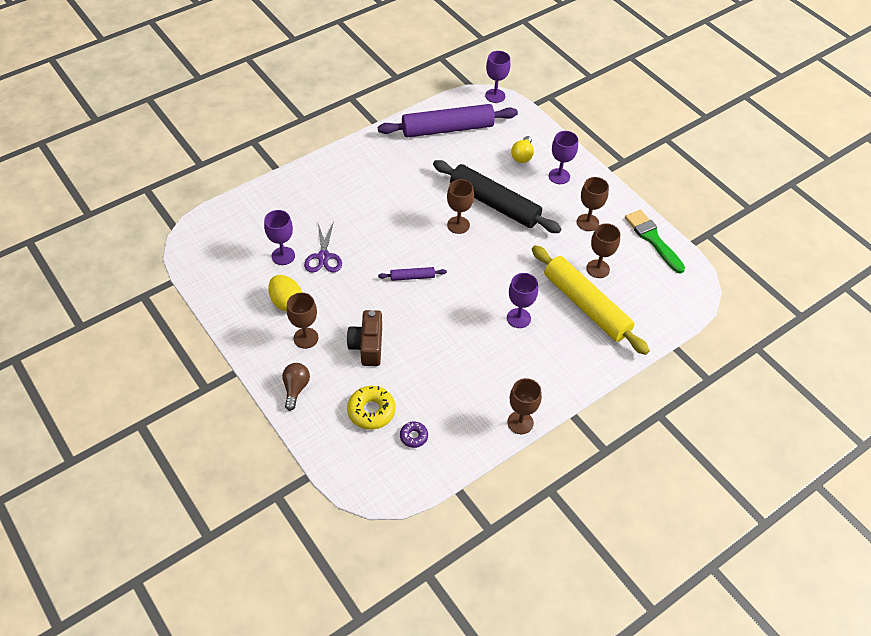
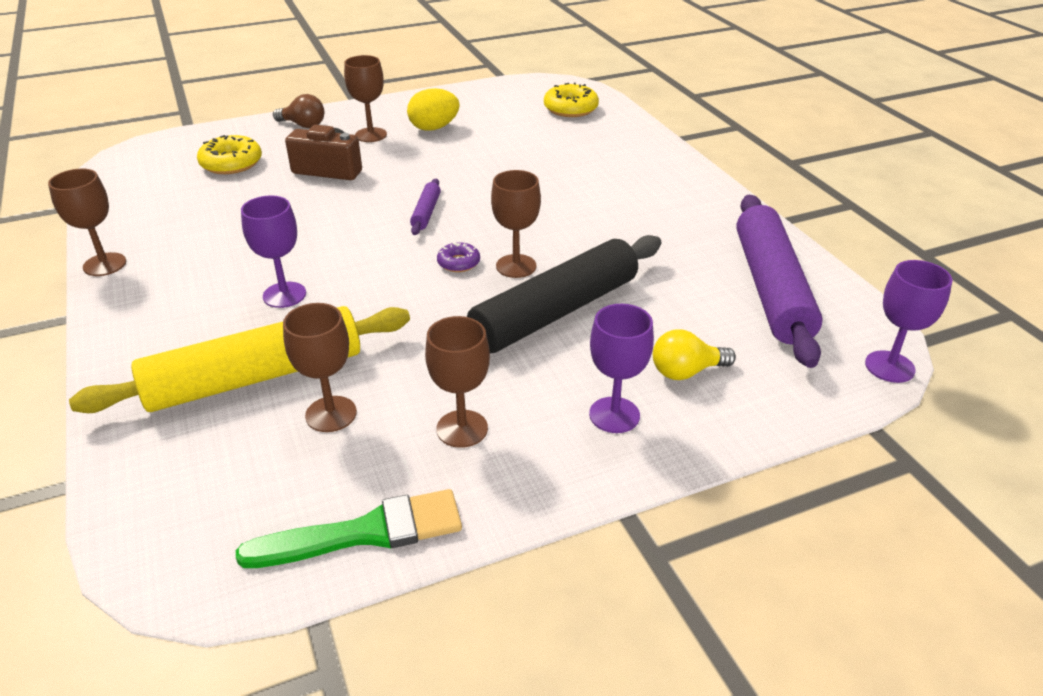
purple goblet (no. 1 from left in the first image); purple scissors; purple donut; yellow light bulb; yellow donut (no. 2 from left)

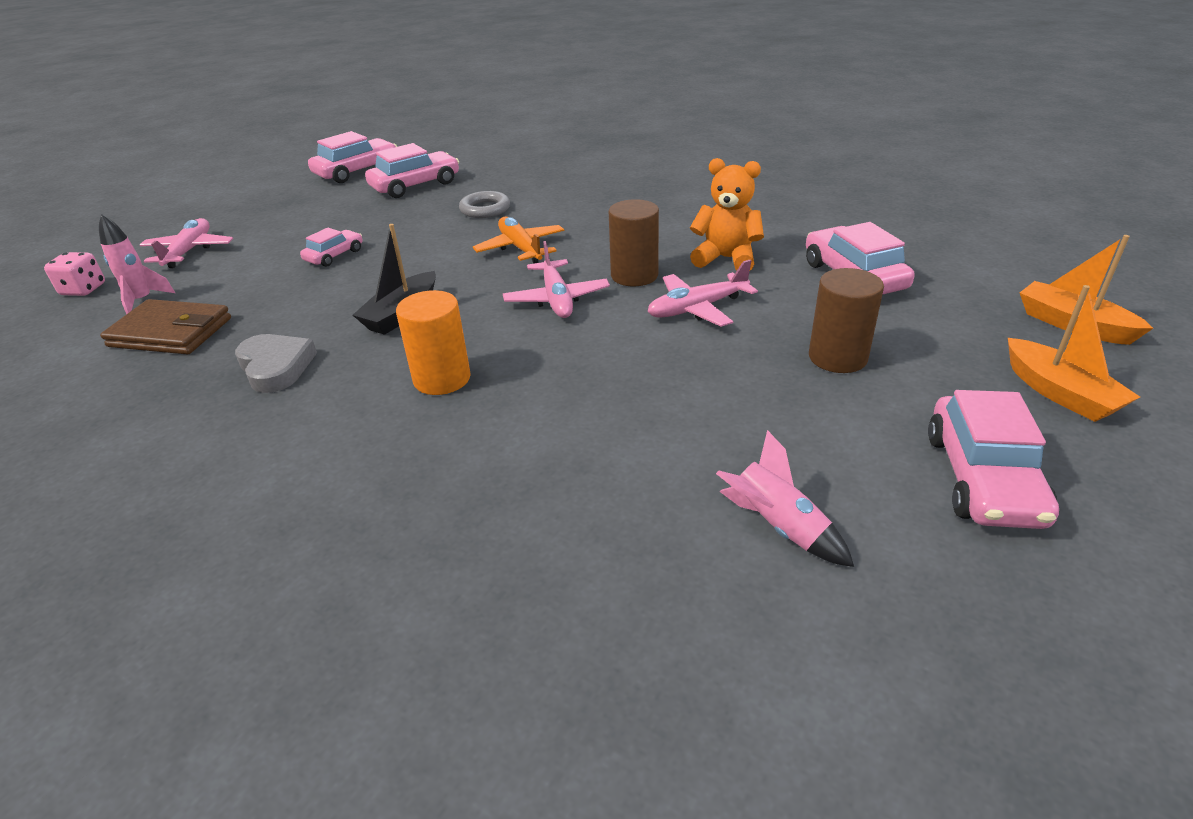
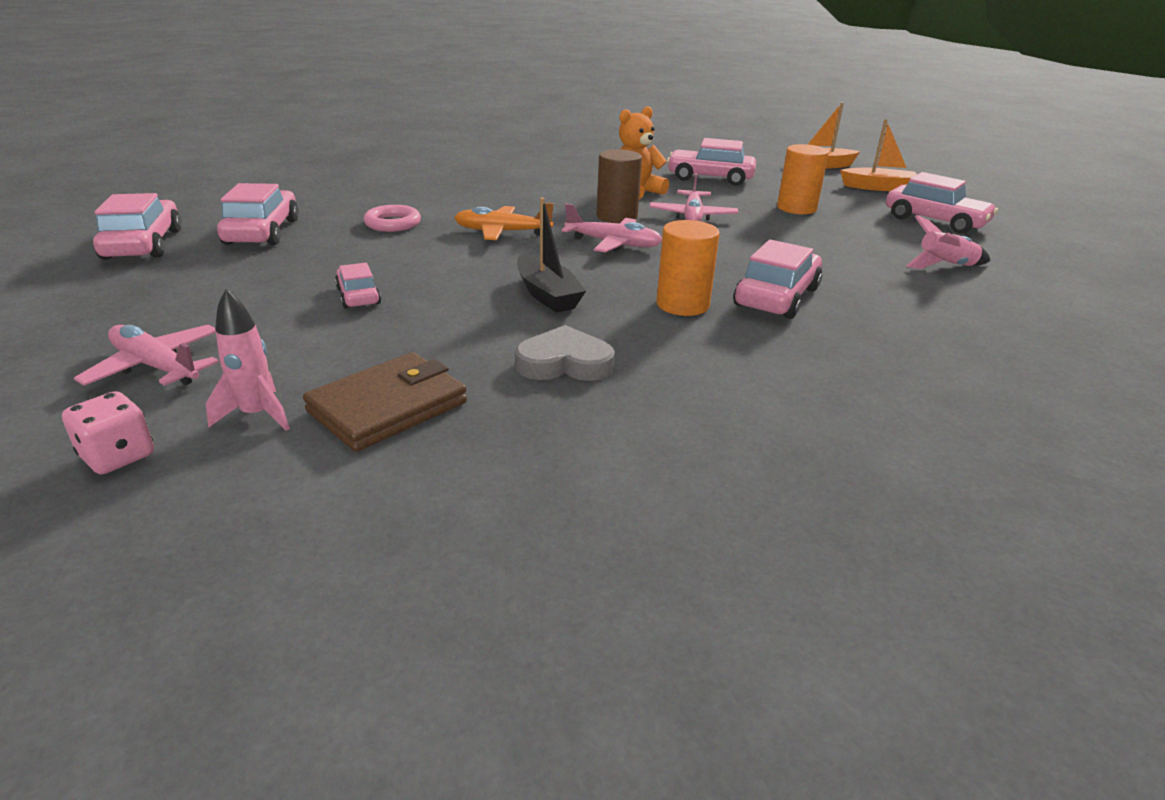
pink ring; orange cylinder (no. 2 from left); pink car (no. 5 from left)

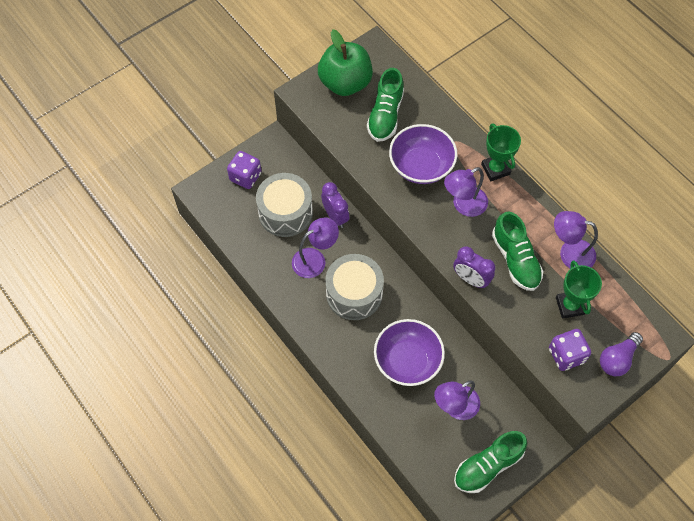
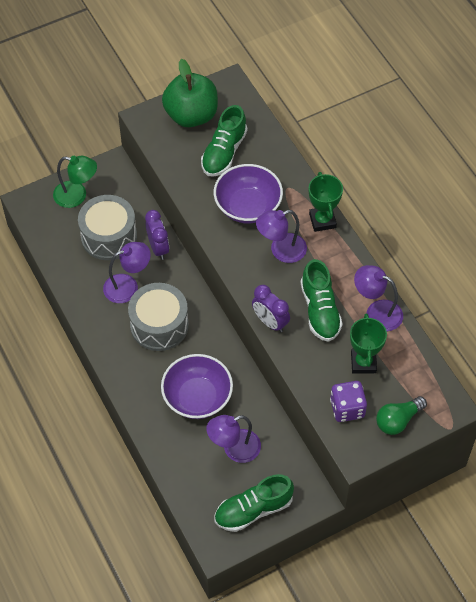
green lamp; green light bulb

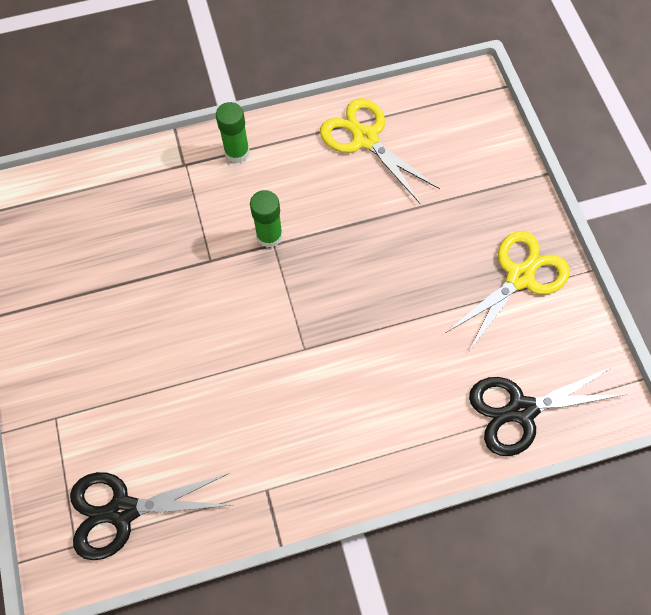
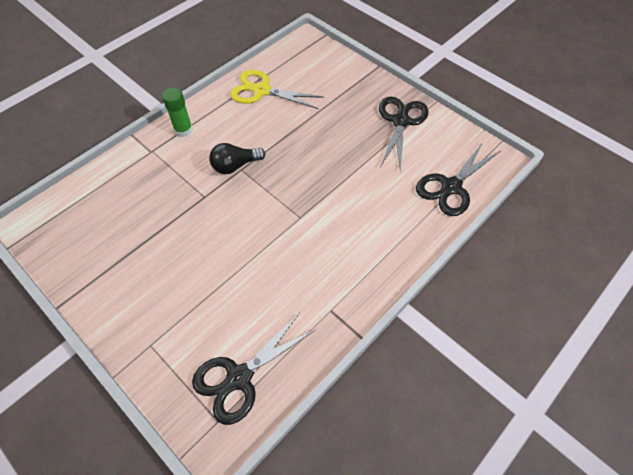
black light bulb; black scissors (no. 2 from left)

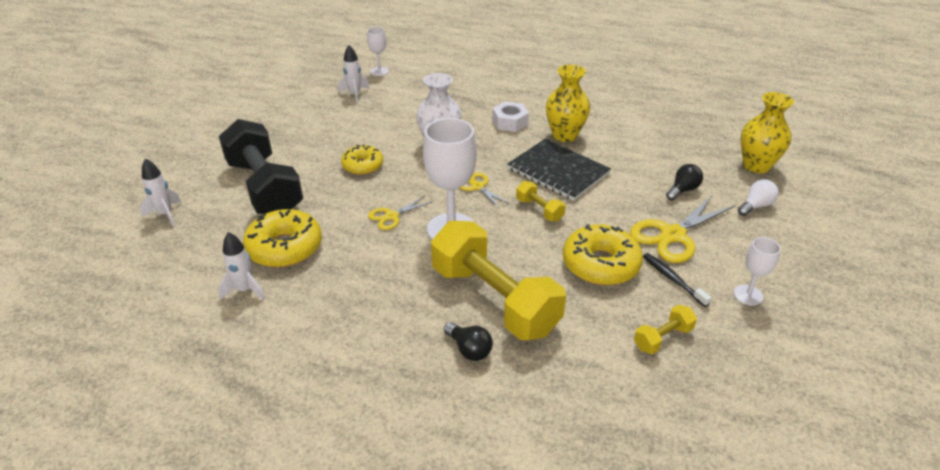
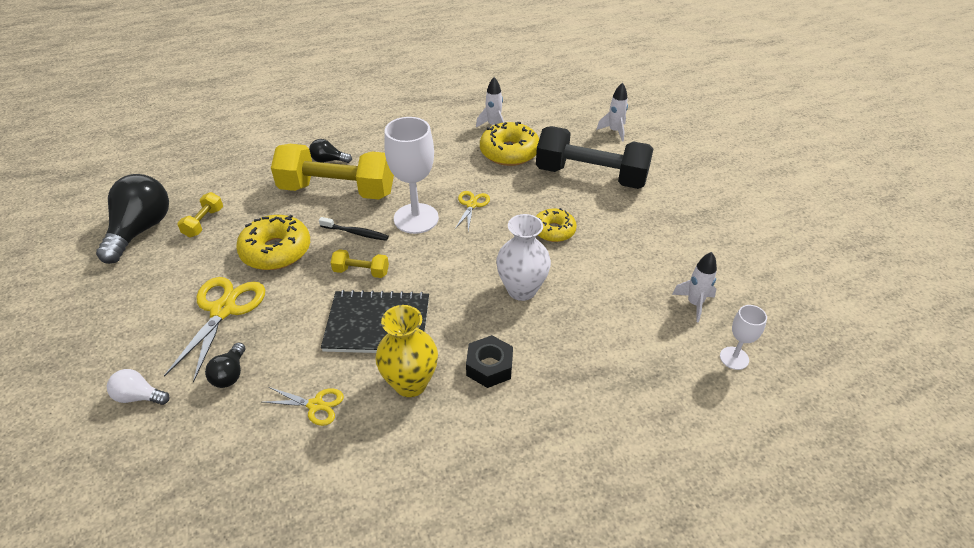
yellow scissors (no. 2 from left); black nut; black toothbrush; white goblet (no. 3 from left in the first image); white light bulb; yellow vase (no. 2 from left in the first image); black light bulb (no. 1 from left)

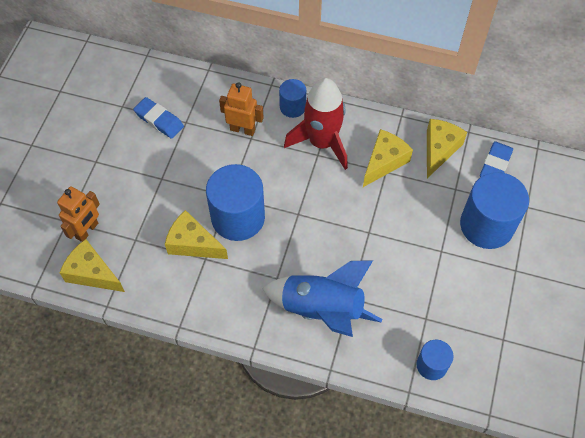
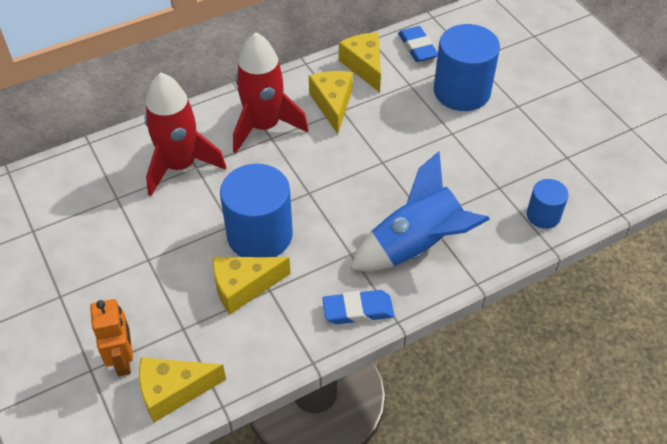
blue eraser (no. 1 from left); red rocket (no. 1 from left); blue cylinder (no. 2 from left in the first image)

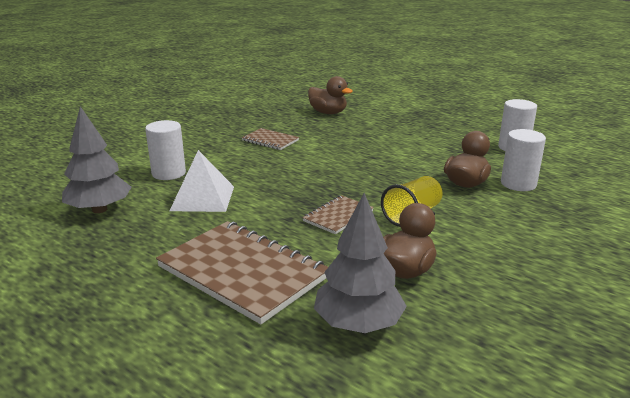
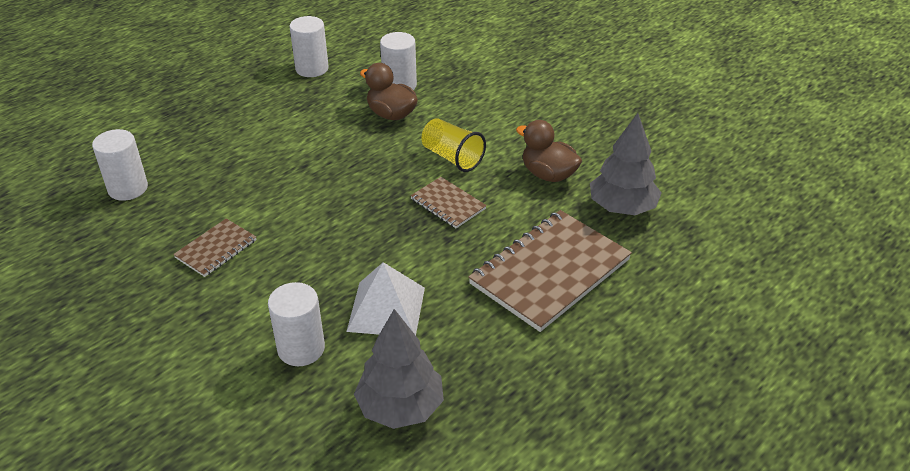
white cylinder (no. 1 from left)

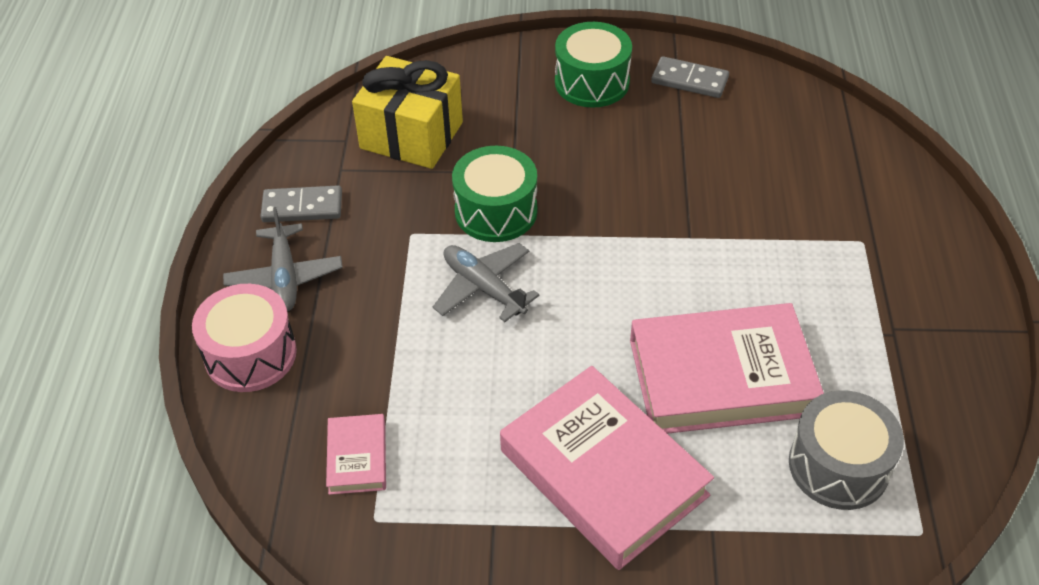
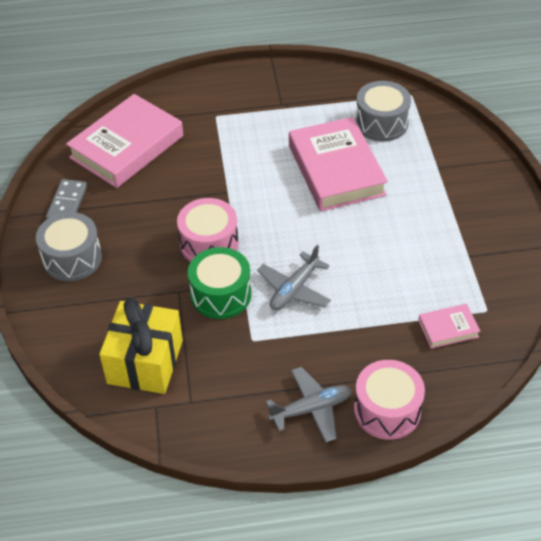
grey domino (no. 1 from left in the first image); pink book (no. 1 from left); grey drum (no. 1 from left); pink drum (no. 1 from left)

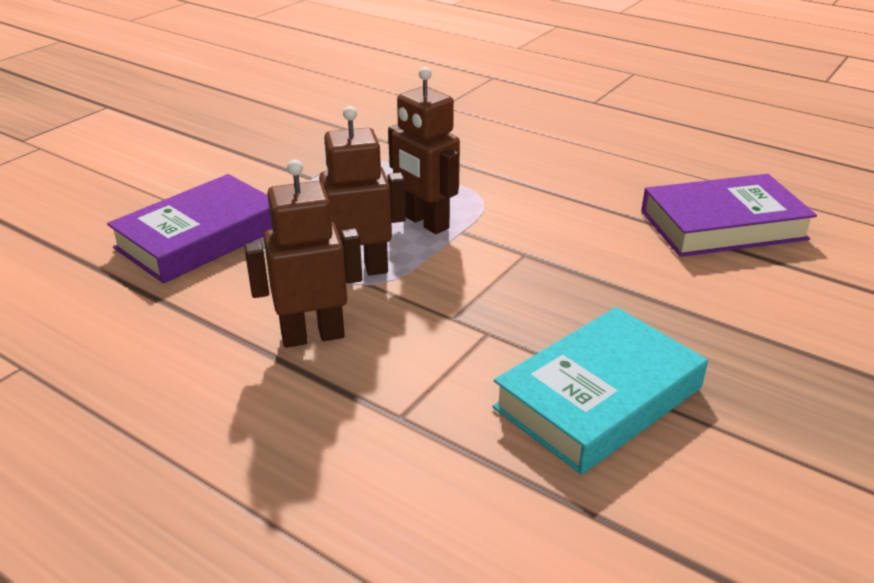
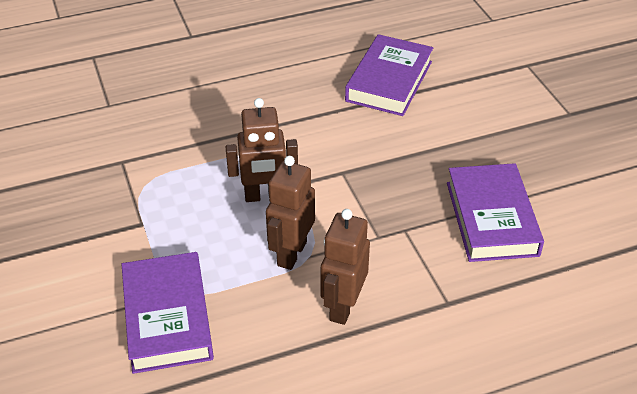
purple book (no. 3 from left)

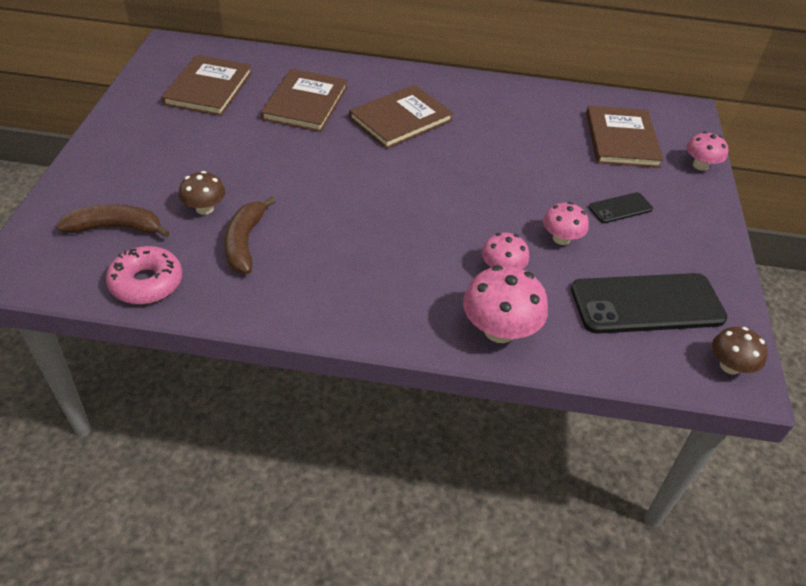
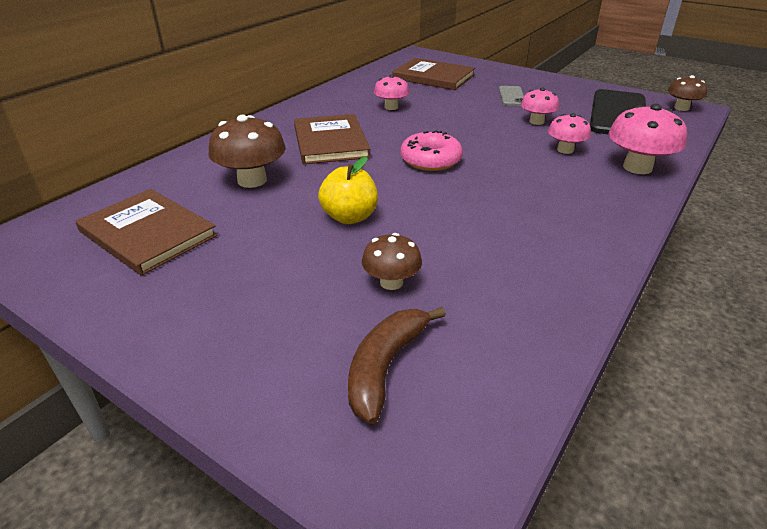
pink donut; brown banana (no. 2 from left in the first image); brown mushroom (no. 1 from left); grey phone; pink mushroom (no. 1 from left); yellow apple

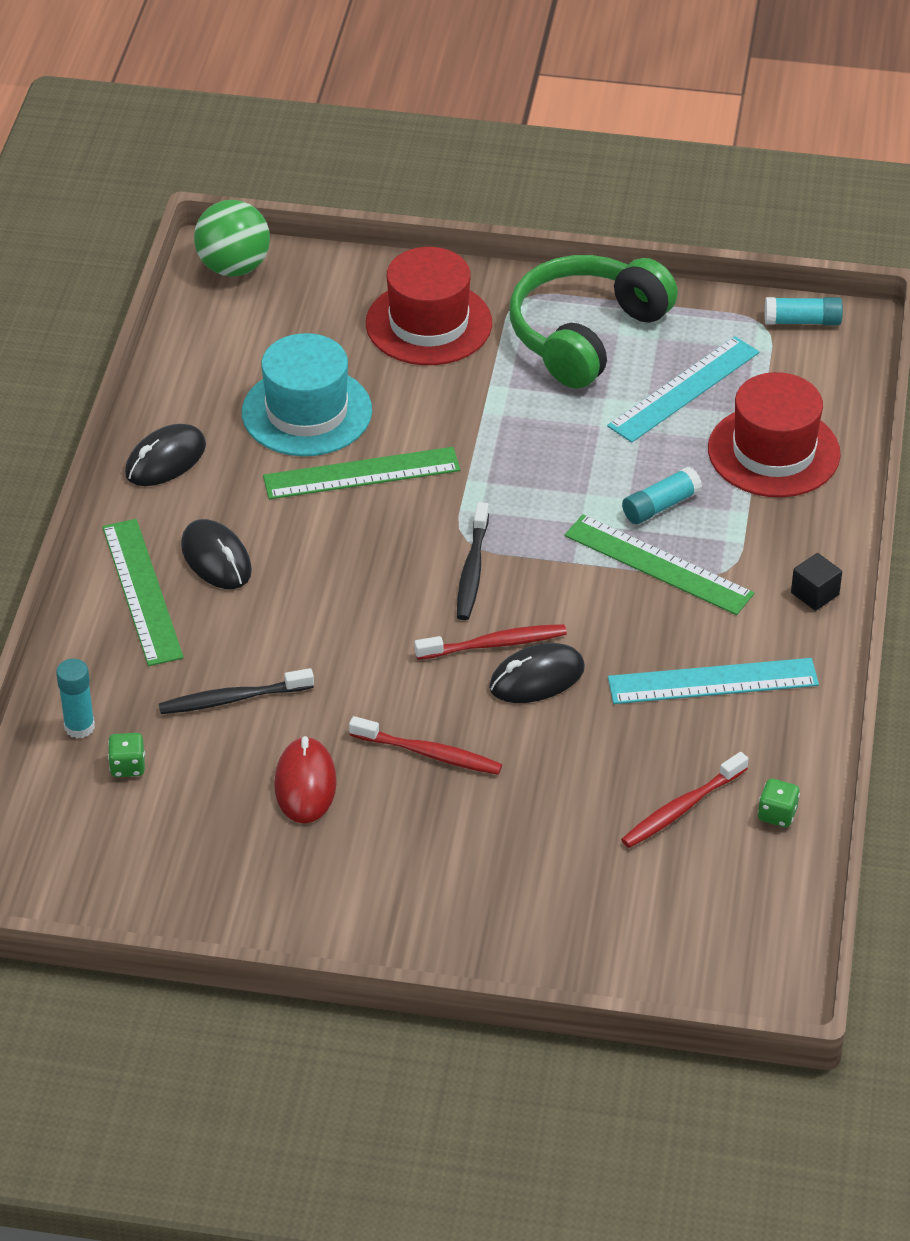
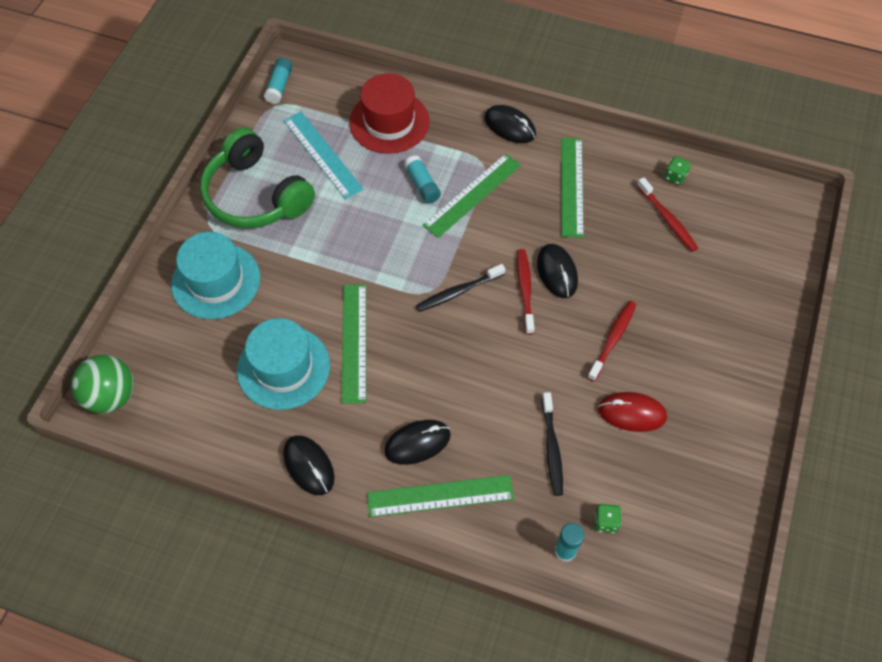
turquoise hat (no. 1 from left); black toothbrush (no. 1 from left); green ruler (no. 4 from left); black mouse (no. 3 from left)

